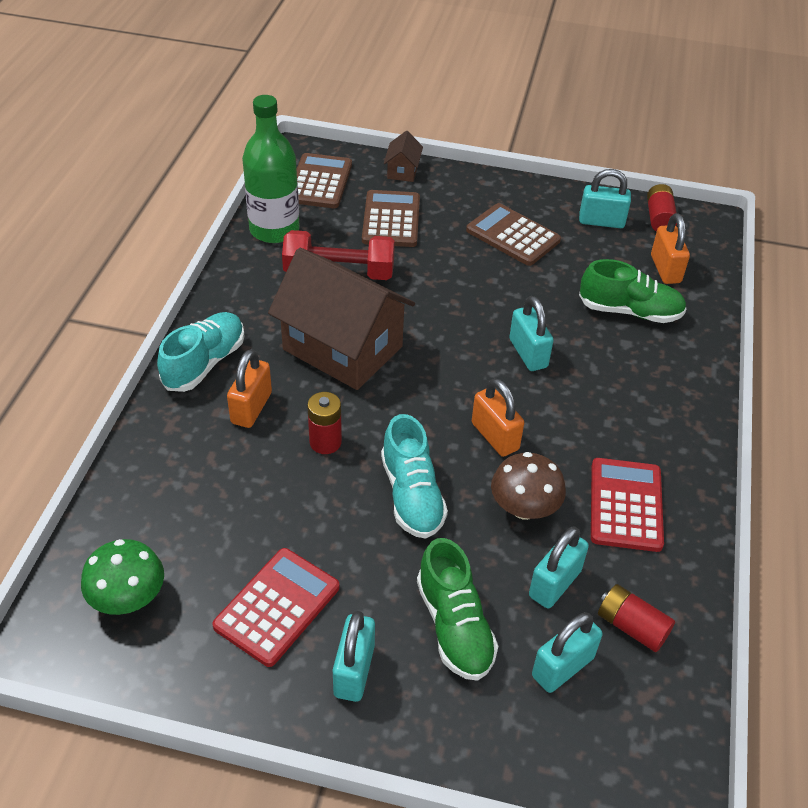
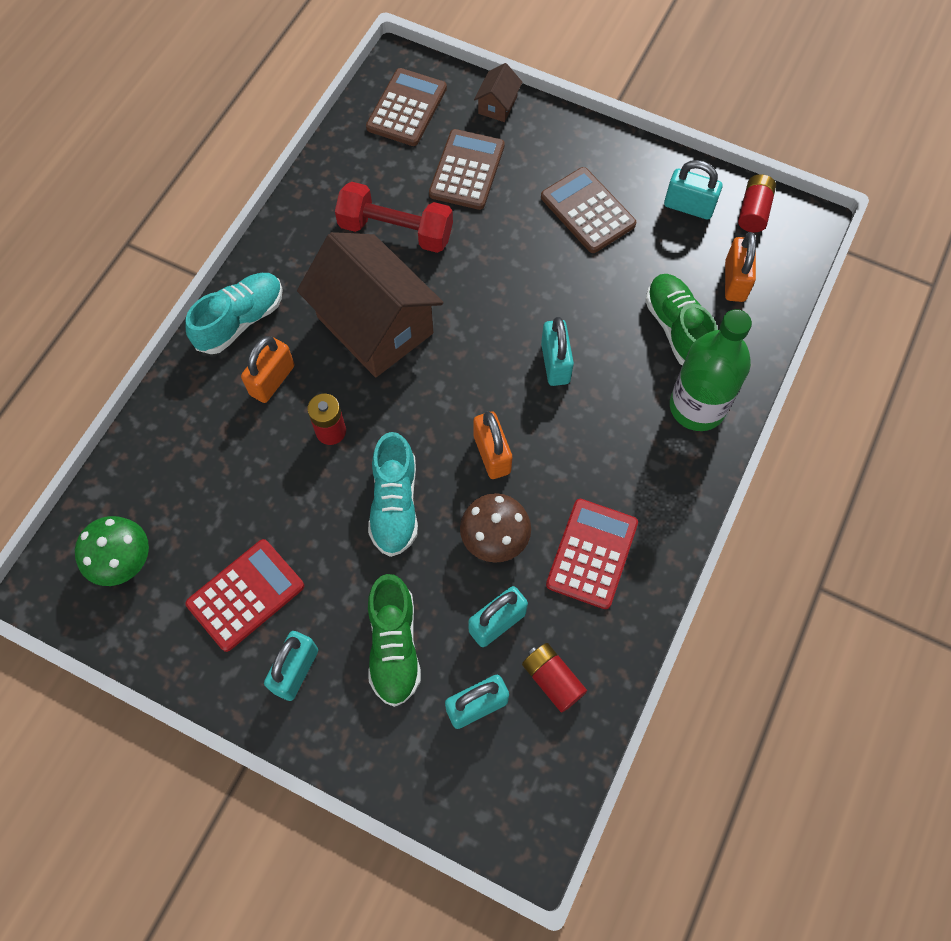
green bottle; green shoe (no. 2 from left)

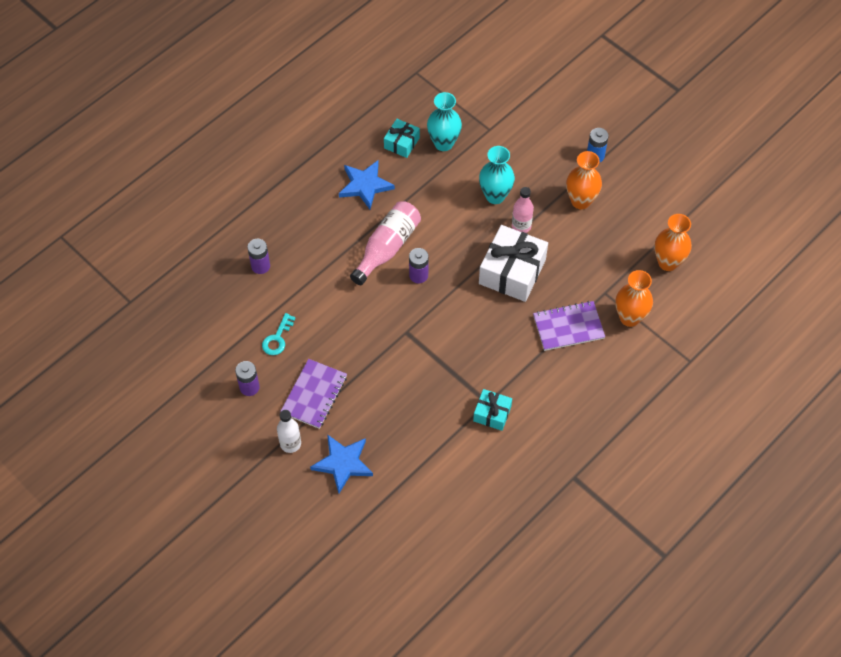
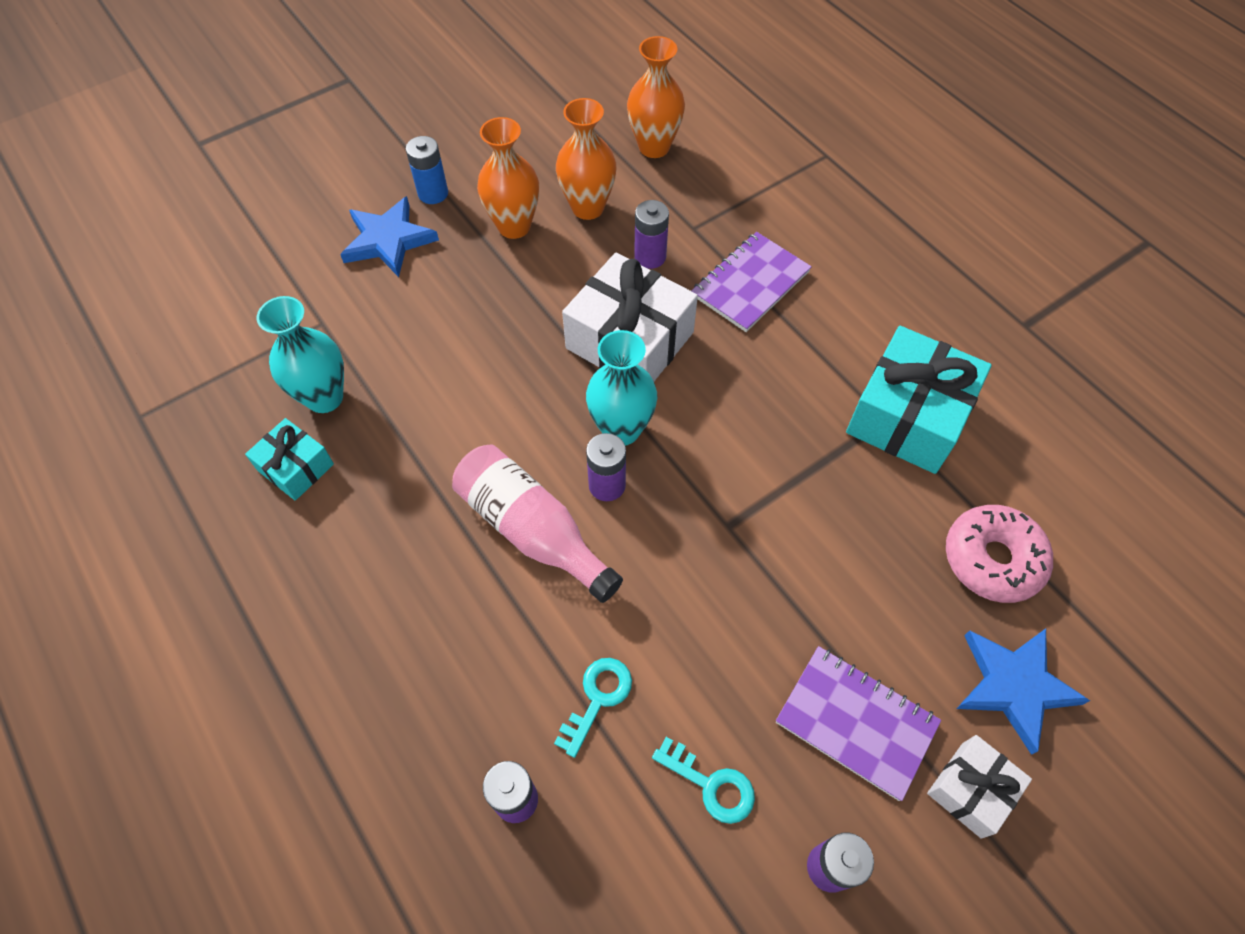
white gift (no. 2 from left); blue star (no. 1 from left); turquoise gift (no. 2 from left); turquoise vase (no. 2 from left); pink bottle (no. 2 from left in the first image); purple notebook (no. 1 from left); orange vase (no. 2 from left); turquoise key (no. 1 from left); purple battery (no. 3 from left); pink donut

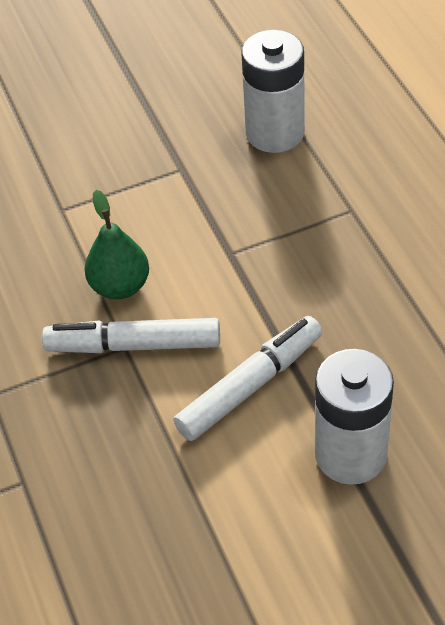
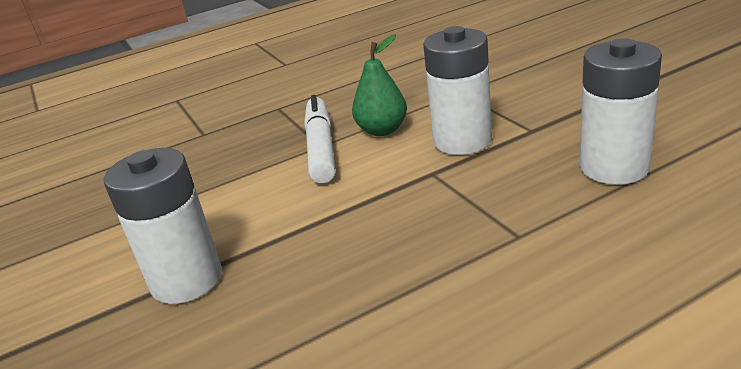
white marker (no. 2 from left in the first image); white battery (no. 2 from left)

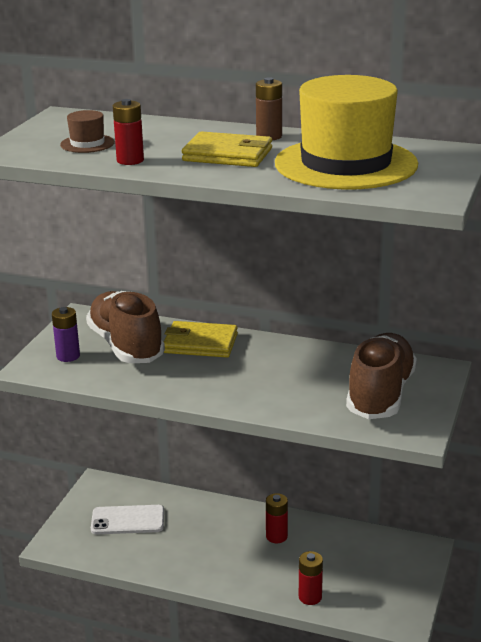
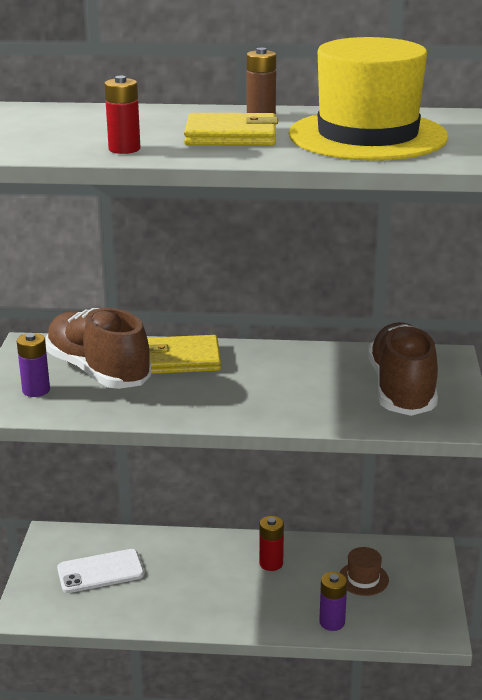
brown hat; purple battery (no. 2 from left)

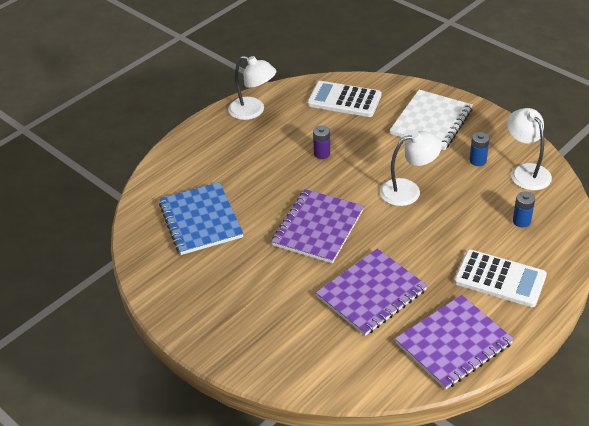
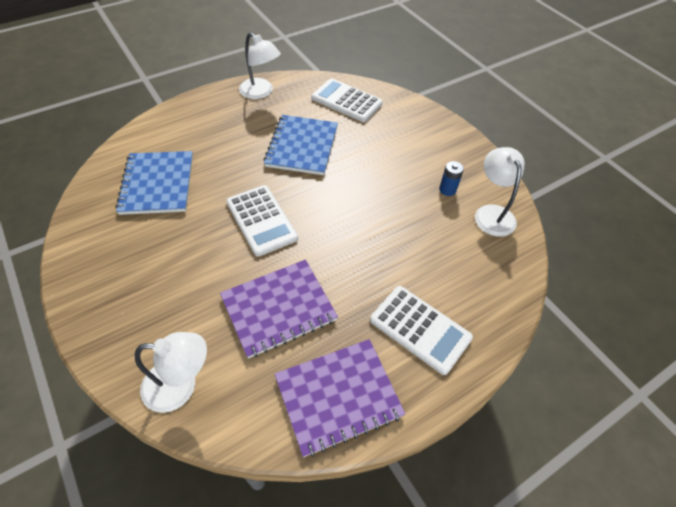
white calculator (no. 1 from left); blue notebook (no. 2 from left); white lamp (no. 1 from left); white notebook; blue battery (no. 2 from left in the first image)

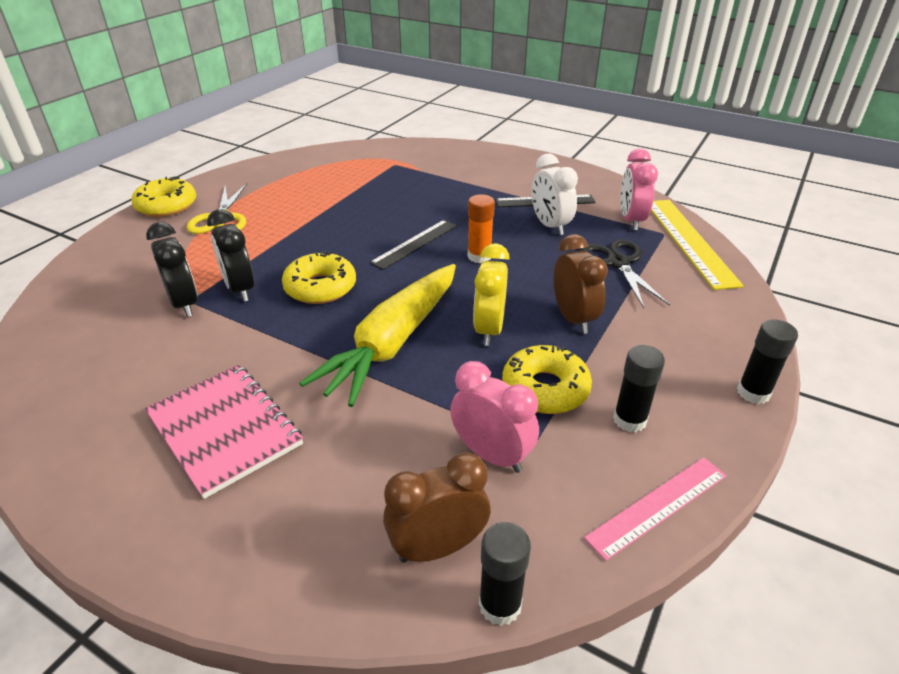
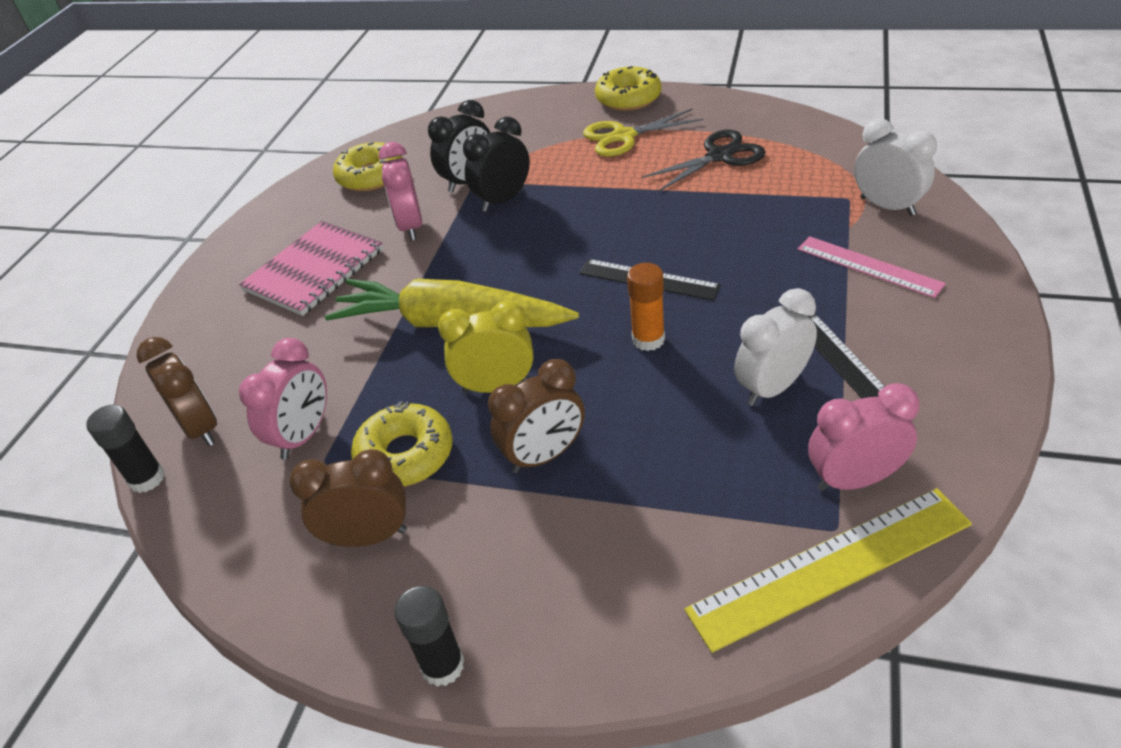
yellow donut (no. 1 from left); black scissors; pink ruler; brown clock (no. 2 from left); pink clock (no. 2 from left); white clock (no. 2 from left)

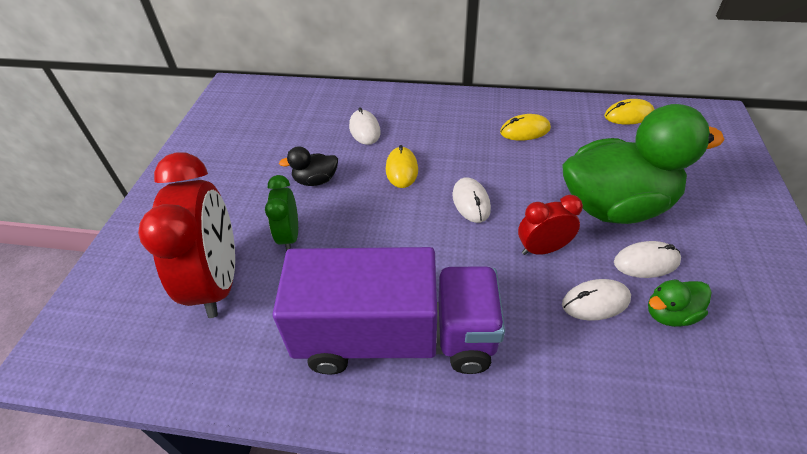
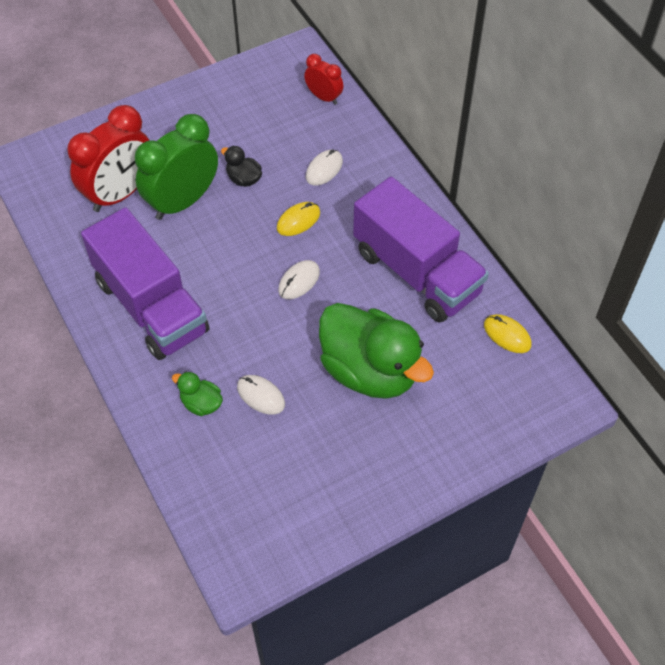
green clock; purple truck (no. 2 from left); red clock (no. 2 from left); white mouse (no. 4 from left in the first image); green duck (no. 1 from left)

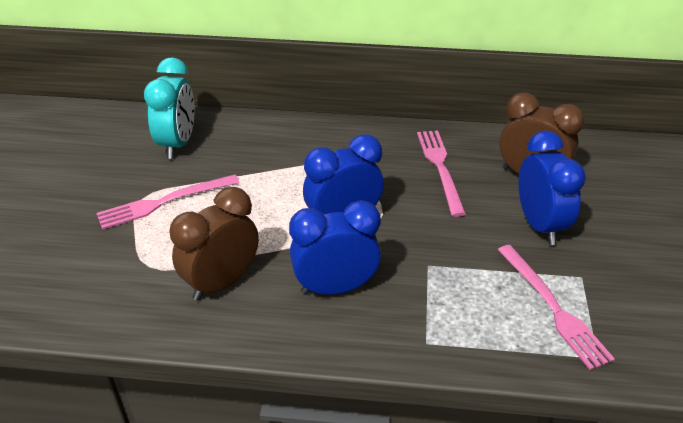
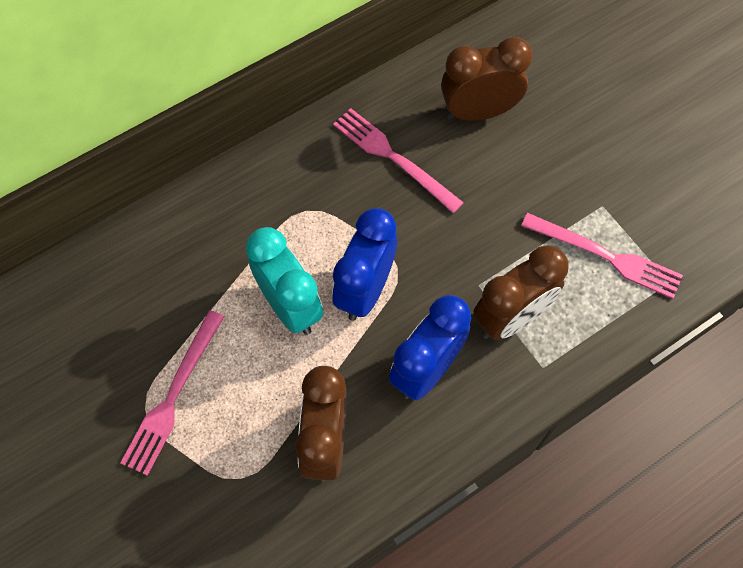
turquoise clock; blue clock (no. 3 from left in the first image); brown clock (no. 3 from left)

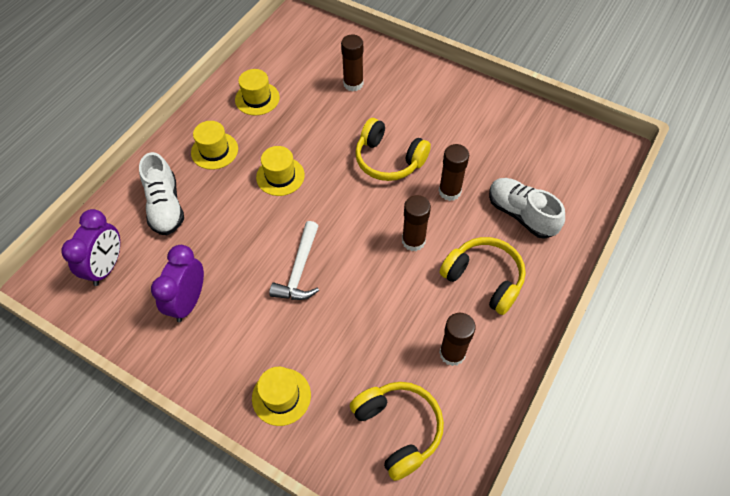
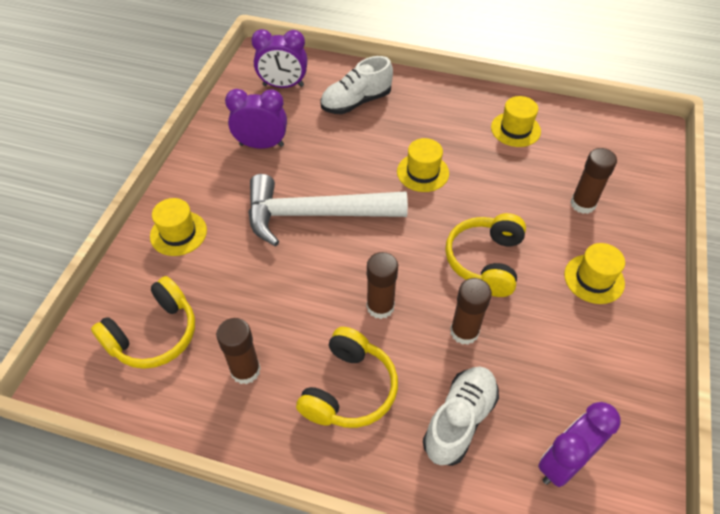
yellow hat (no. 4 from left); white hammer; purple clock (no. 3 from left)

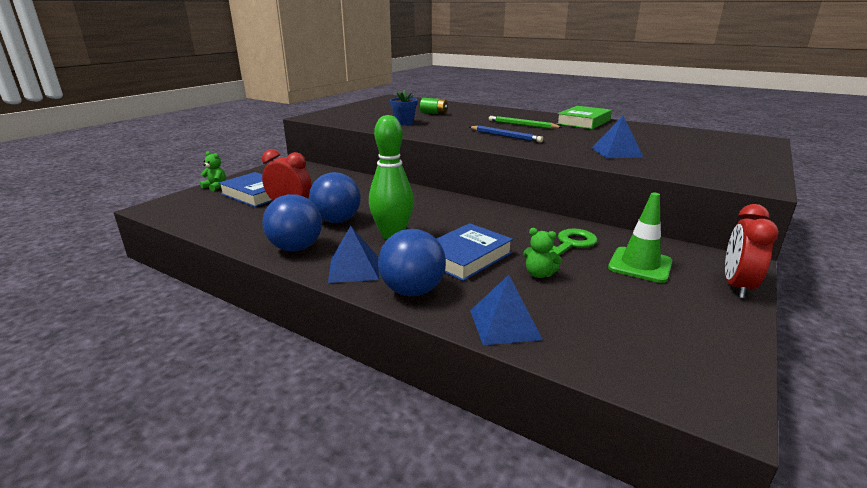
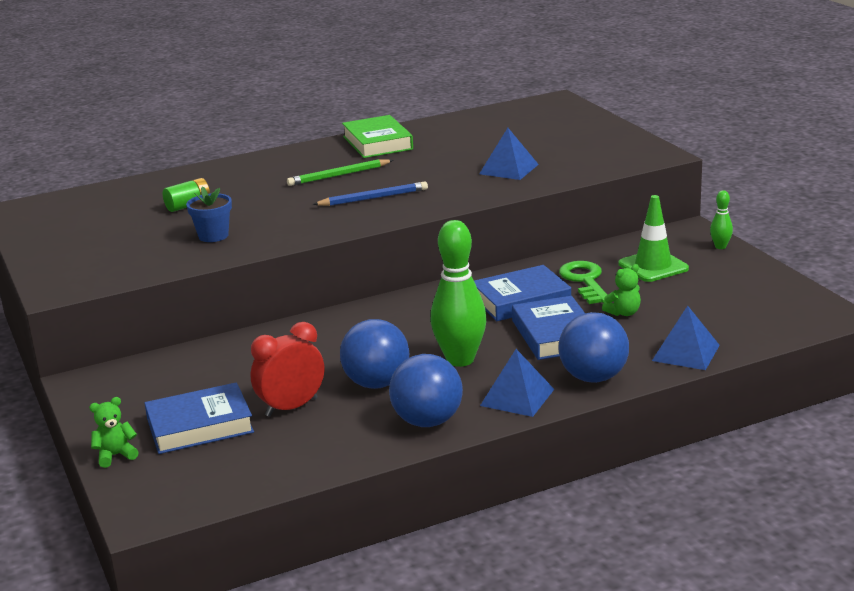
green bowling pin (no. 2 from left); blue book (no. 2 from left)

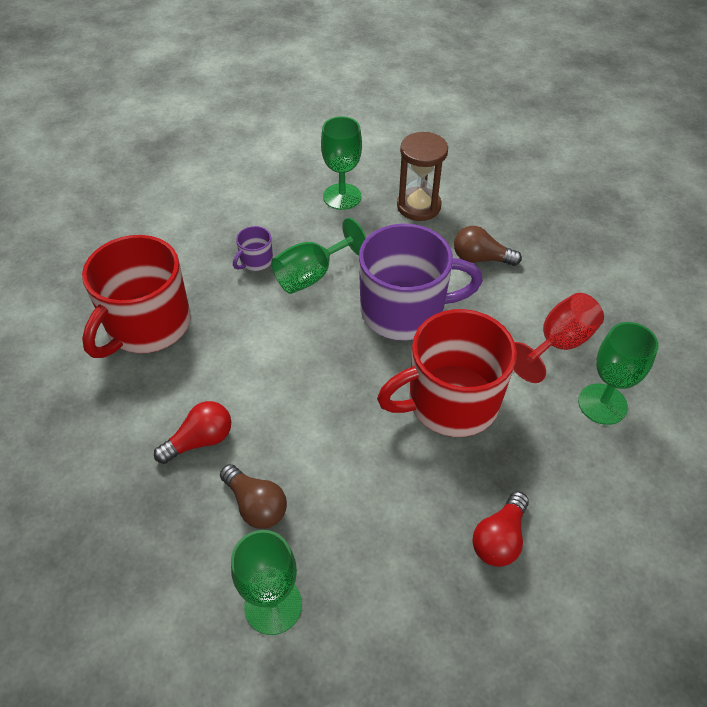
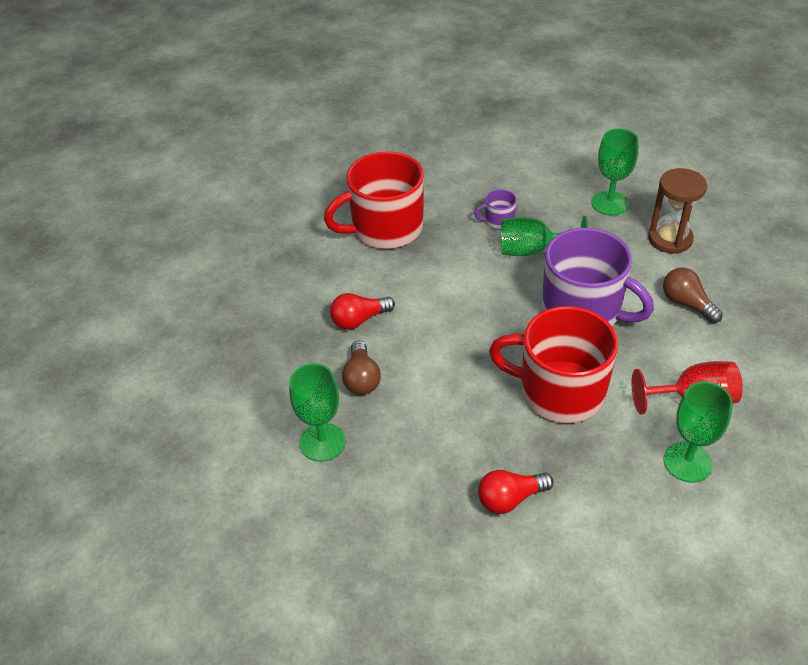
red light bulb (no. 1 from left)

